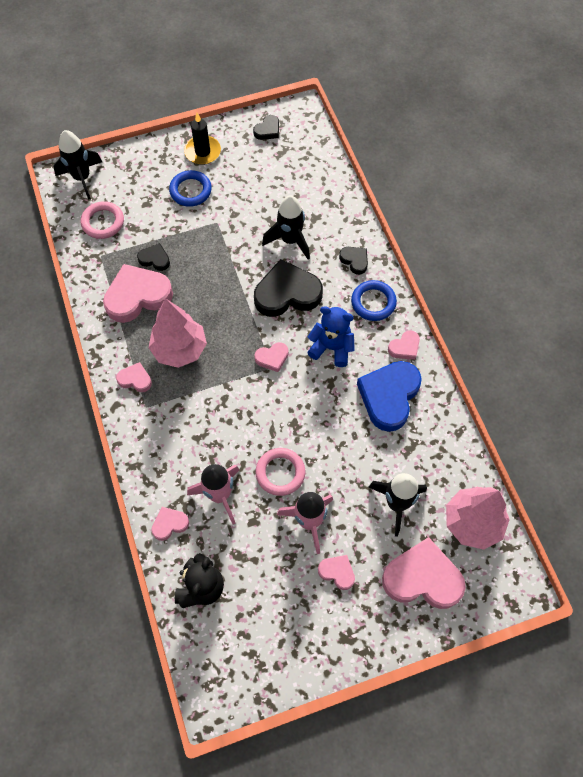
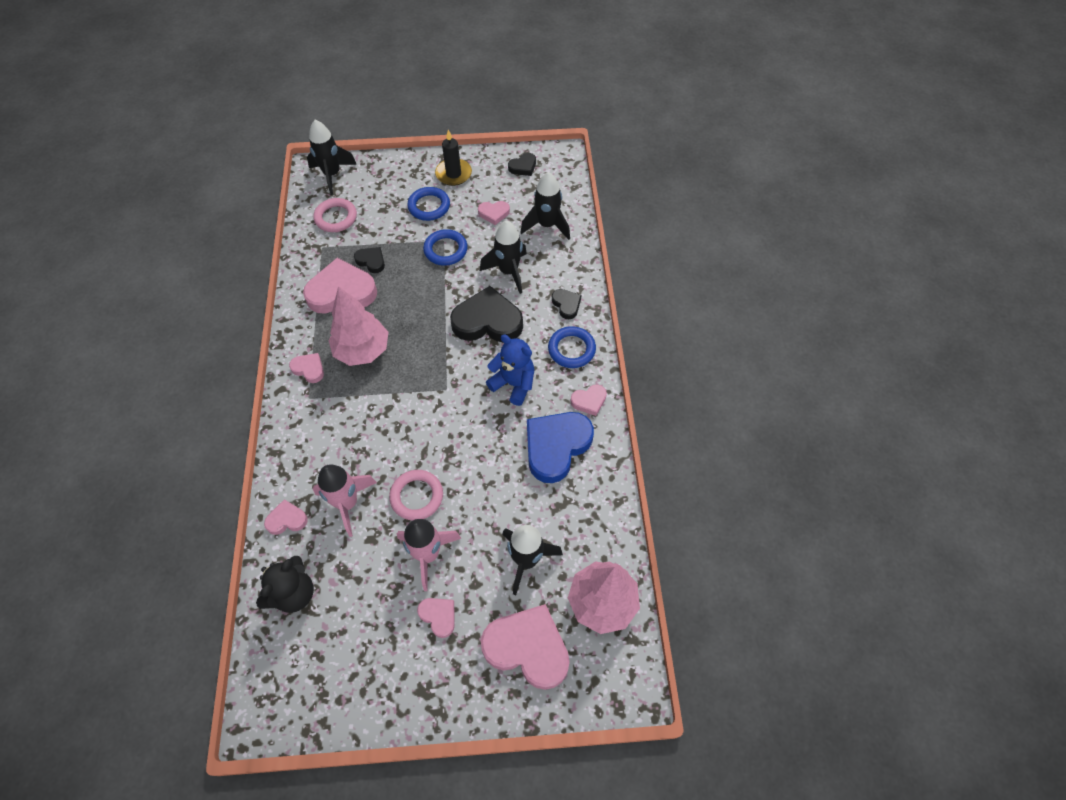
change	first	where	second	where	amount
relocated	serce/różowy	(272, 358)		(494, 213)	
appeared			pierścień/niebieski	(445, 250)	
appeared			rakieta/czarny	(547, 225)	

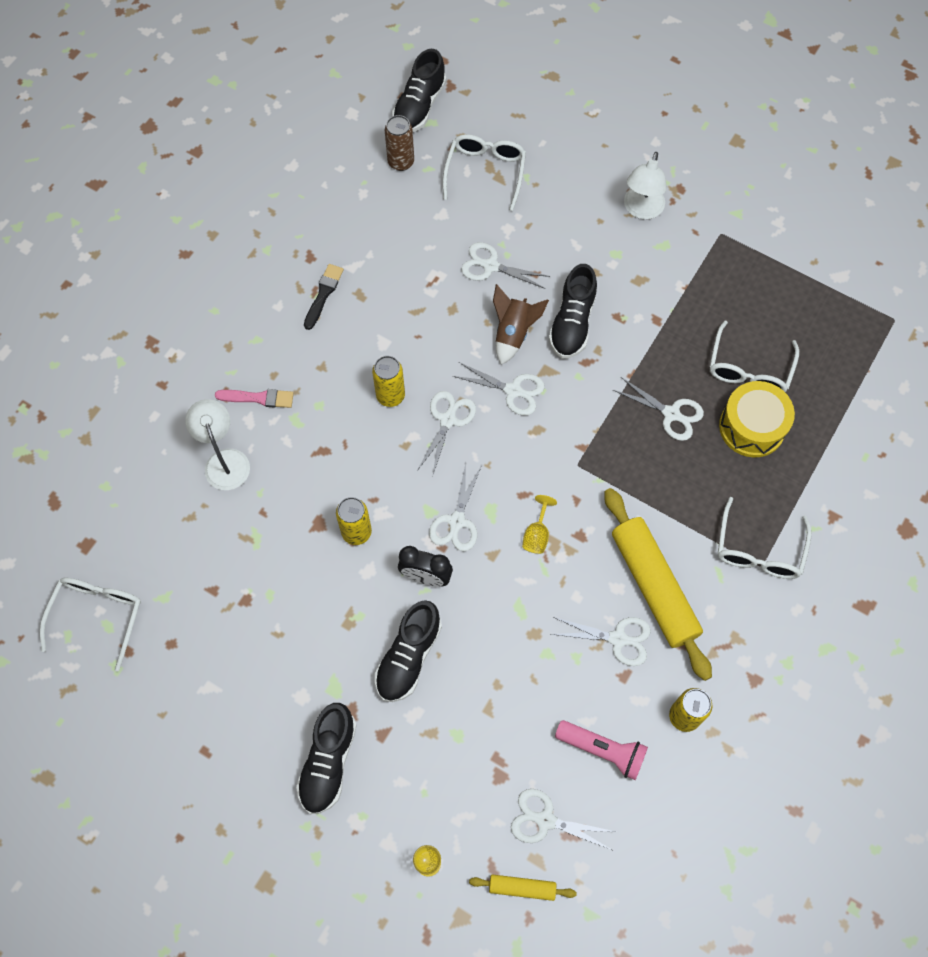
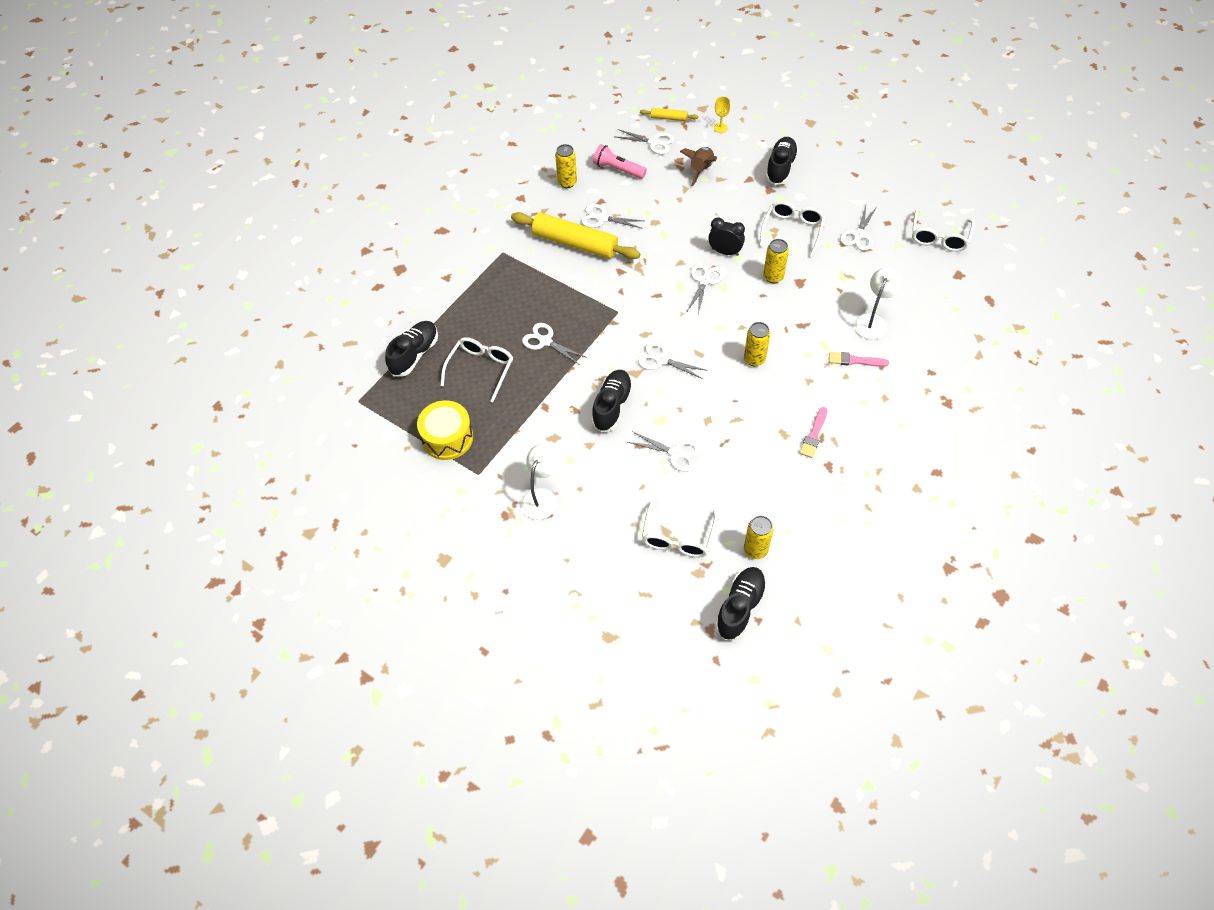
change	first	where	second	where	amount
spun	lampka/biały	(224, 460)		(872, 321)	135 degrees counterclockwise
colour	pędzel/czarny	(323, 294)	pędzel/różowy	(814, 435)	
relocated	but/czarny	(408, 657)		(414, 354)	
colour	puszka/brązowy	(401, 162)	puszka/żółty	(755, 550)	
relocated	nożyczki/biały	(448, 420)		(858, 235)	
relocated	rakieta/brązowy	(513, 333)		(700, 170)	
missing	kielich/żółty	(537, 534)			
spun	wałek do ciasta/żółty	(653, 586)		(575, 243)	45 degrees counterclockwise
relocated	okulary/biały	(759, 550)		(792, 230)	
relocated	bęben/żółty	(752, 427)		(447, 438)	

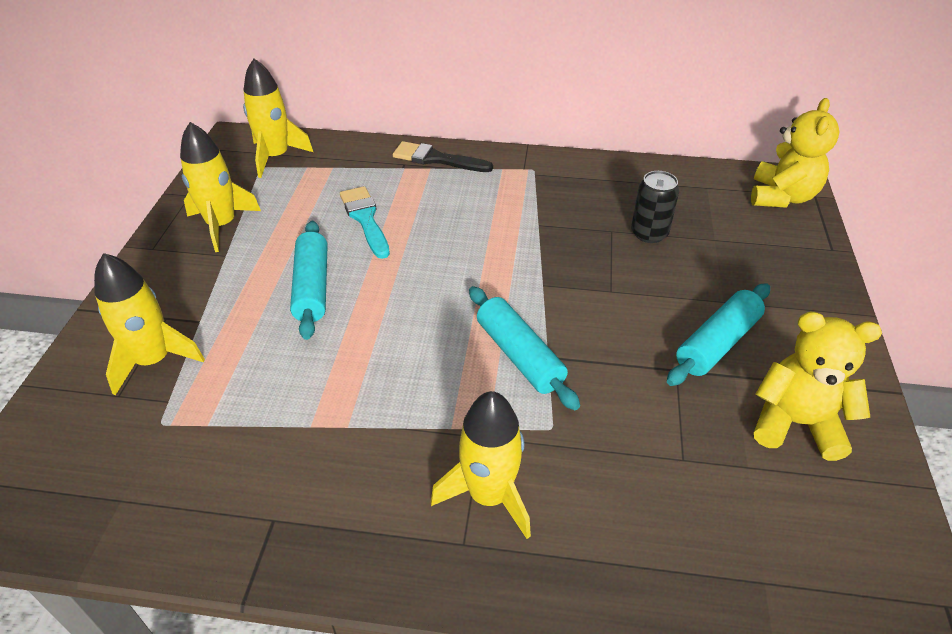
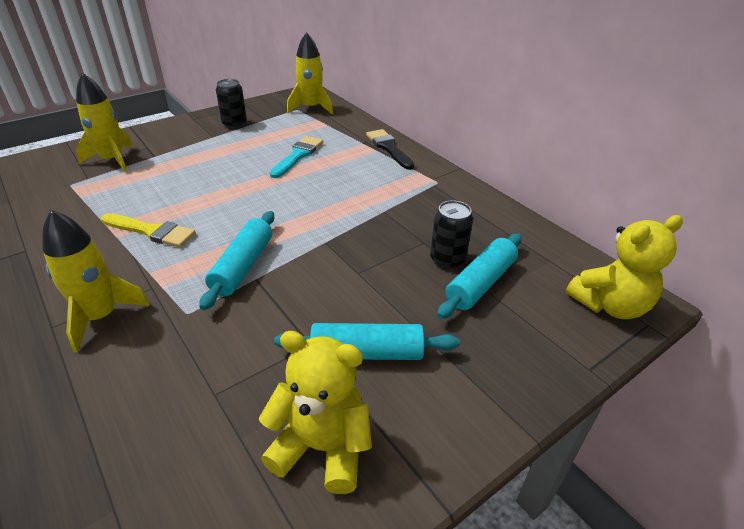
change	first	where	second	where	amount
exchanged	rakieta/żółty	(222, 225)	puszka/czarny	(234, 124)	
relocated	wałek do ciasta/turkusowy	(312, 287)		(480, 283)	
spun	miś/żółty	(796, 423)		(322, 447)	45 degrees counterclockwise
appeared			pędzel/żółty	(152, 231)	

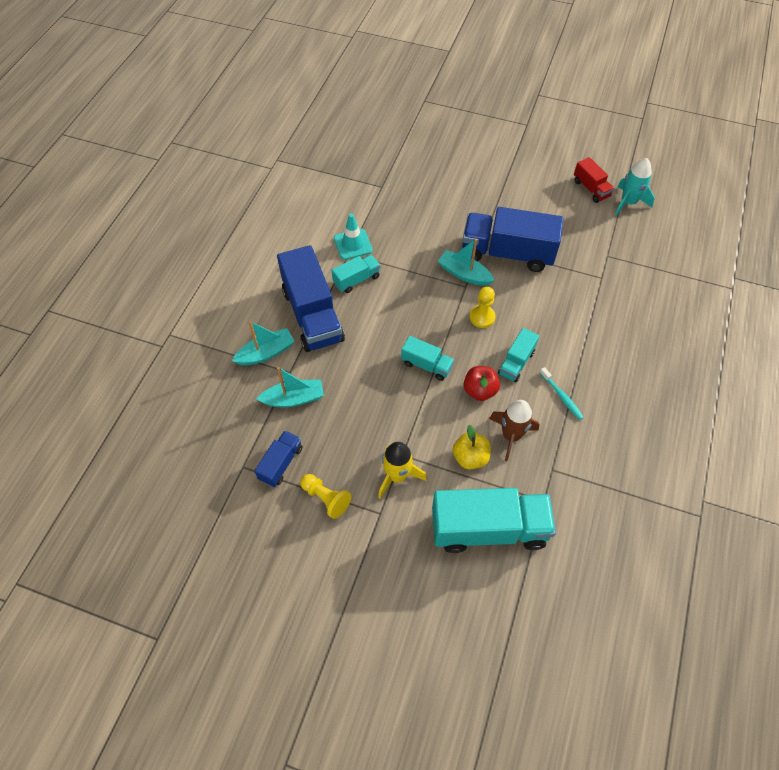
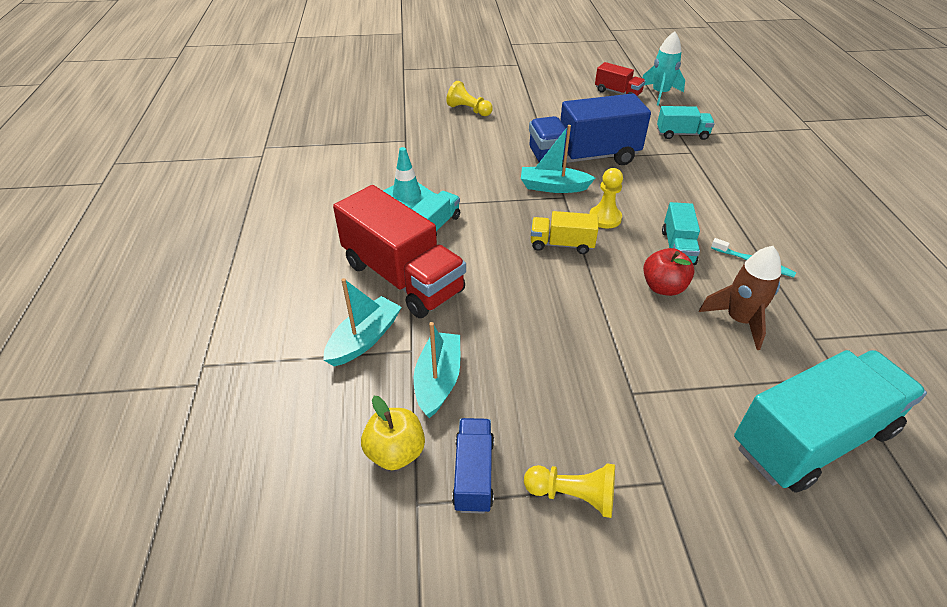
change	first	where	second	where	amount
spun	łódka/turkusowy	(294, 398)		(438, 380)	45 degrees counterclockwise
colour	ciężarówka/niebieski	(313, 315)	ciężarówka/czerwony	(403, 277)	
missing	rakieta/żółty	(397, 476)			
relocated	ciężarówka/turkusowy	(426, 365)		(682, 134)	
relocated	jabłko/żółty	(470, 457)		(395, 452)	
appeared			pionek/żółty	(469, 110)	
appeared			ciężarówka/żółty	(561, 244)	

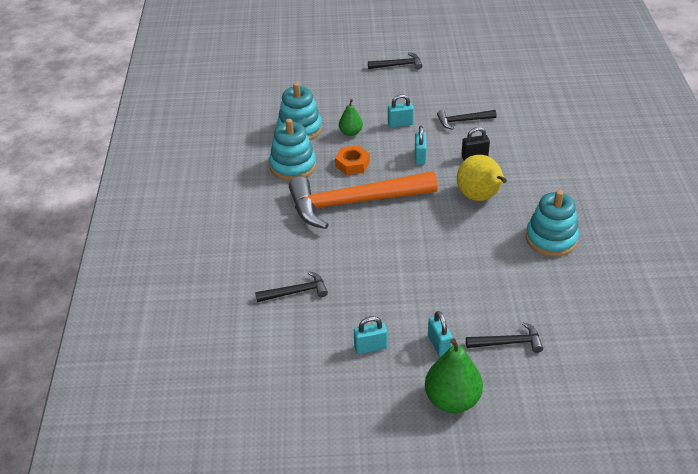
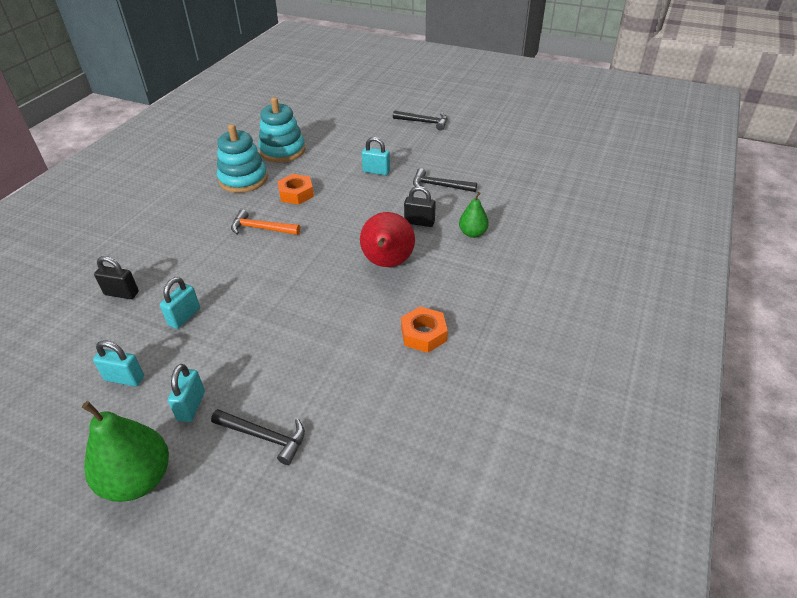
change	first	where	second	where	amount
exchanged	młotek/czarny	(296, 292)	kłódka/czarny	(121, 293)	
size	młotek/pomarańczowy	(354, 203)		(261, 228)	x0.44
relocated	gruszka/zielony	(350, 132)		(472, 233)	
relocated	kłódka/turkusowy	(420, 157)		(184, 317)	
colour	gruszka/żółty	(480, 197)	gruszka/czerwony	(387, 263)	
exchanged	zabawka nakładanka/turkusowy	(551, 239)	nakrętka/pomarańczowy	(423, 334)	

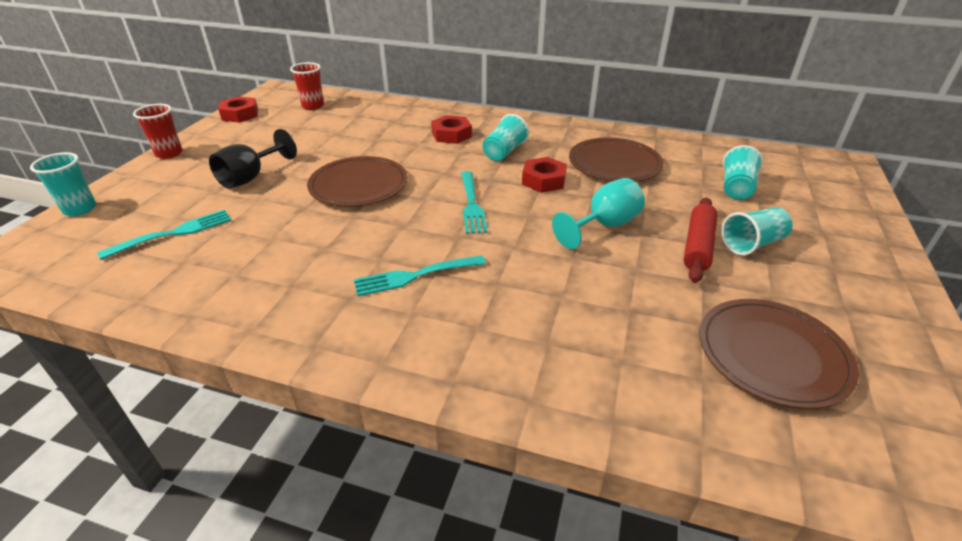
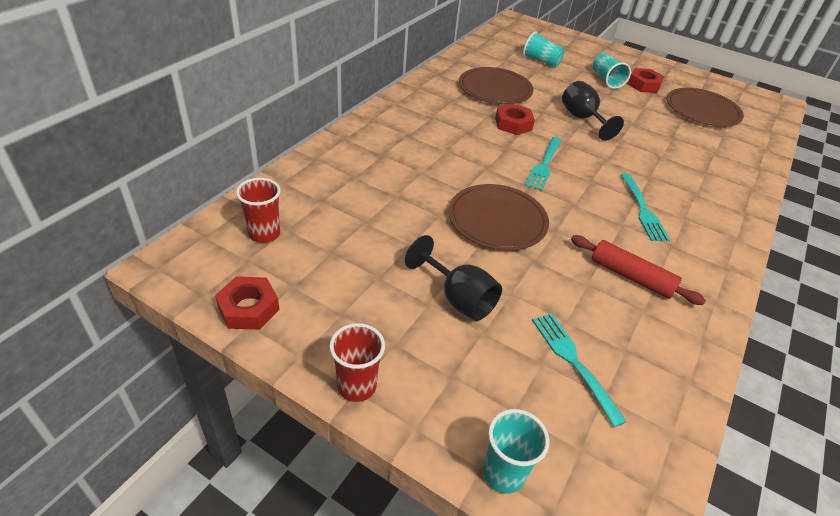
change	first	where	second	where	amount
relocated	nakrętka/czerwony	(451, 135)		(643, 85)	
spun	widelec/turkusowy	(471, 204)		(544, 165)	105 degrees clockwise
missing	szklanka/turkusowy	(504, 152)			
colour	kielich/turkusowy	(604, 226)	kielich/czarny	(582, 119)	
relocated	wałek do ciasta/czerwony	(697, 246)		(631, 277)	

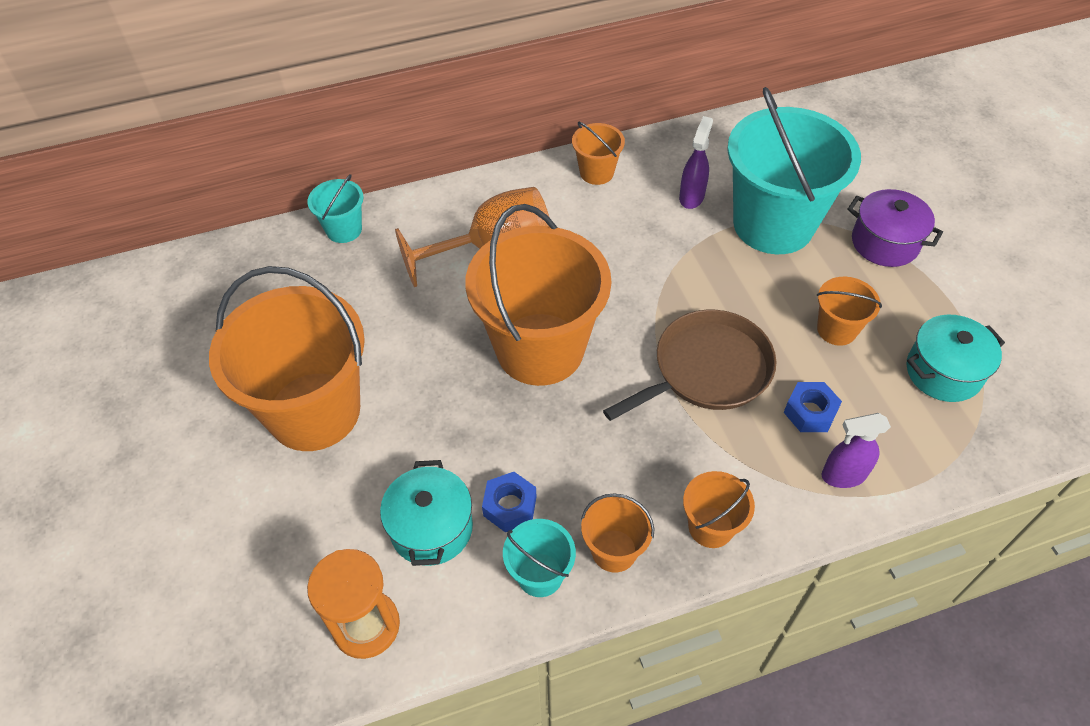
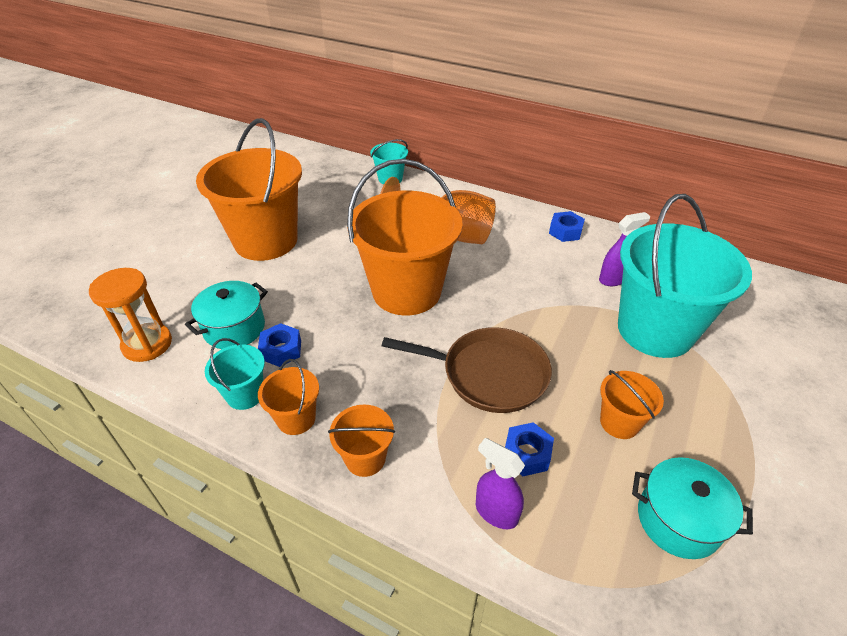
change	first	where	second	where	amount
exchanged	wiadro/pomarańczowy	(596, 172)	nakrętka/niebieski	(565, 231)	
missing	garnek/fioletowy	(885, 243)			

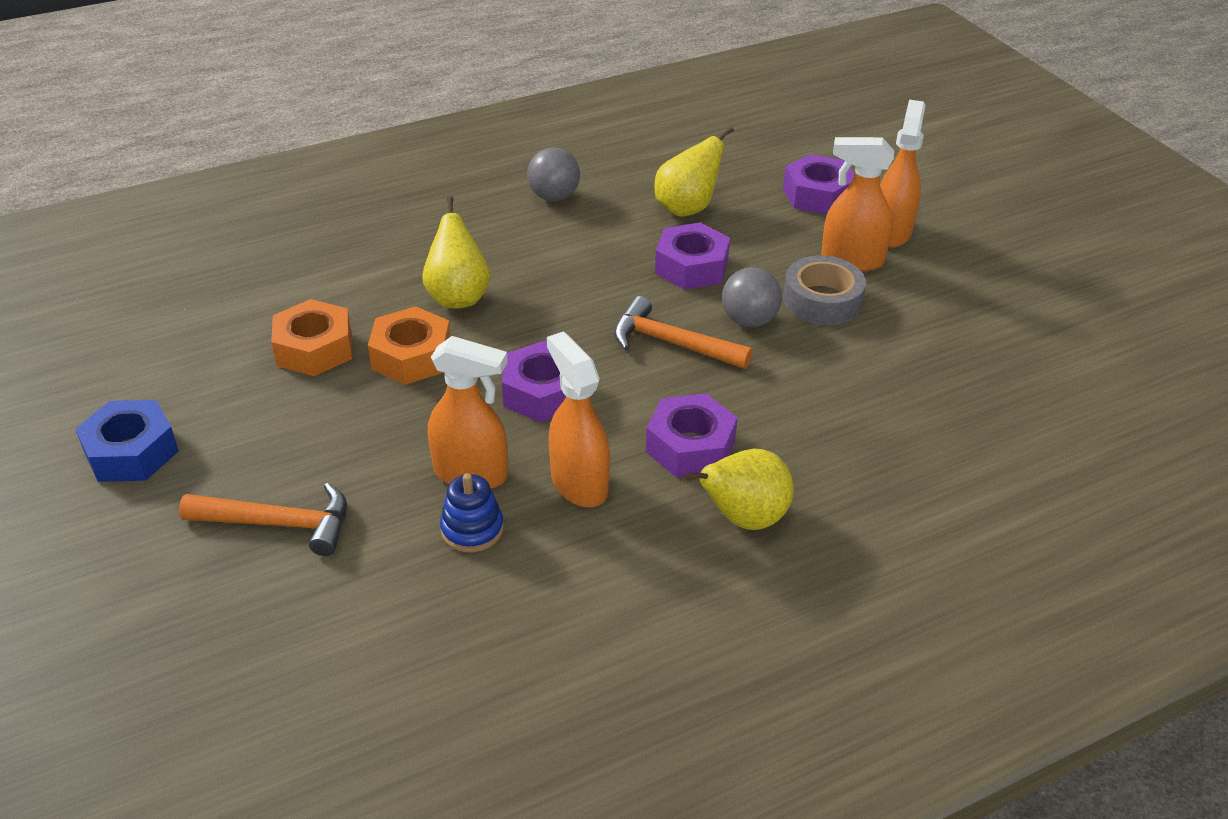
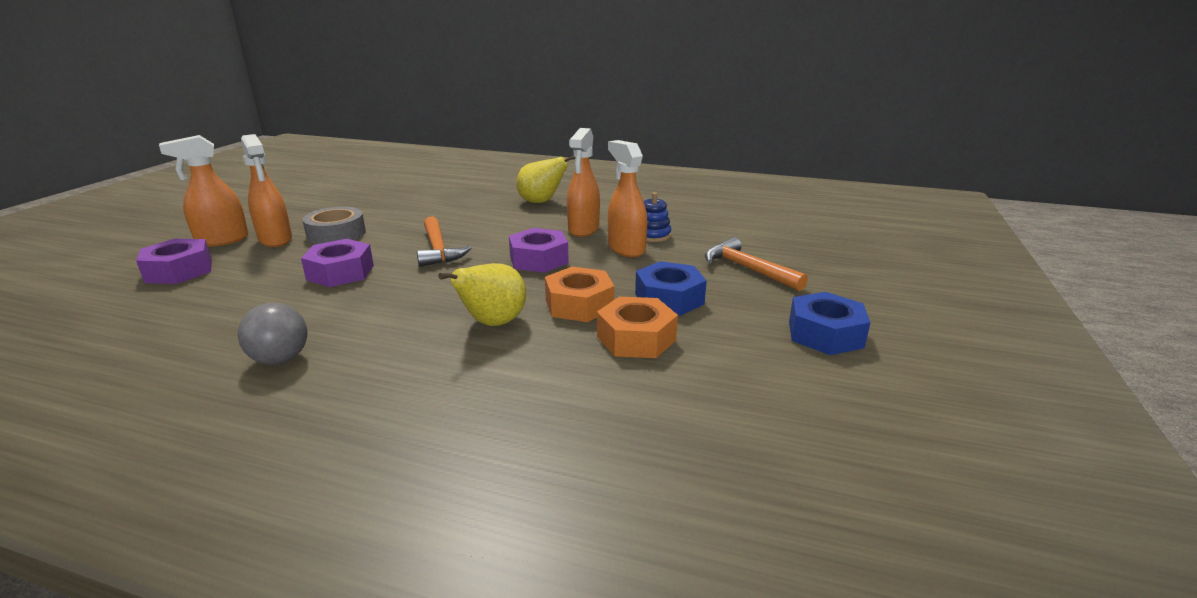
change	first	where	second	where	amount
missing	nakrętka/fioletowy	(690, 446)			
missing	gruszka/żółty	(687, 208)			
missing	piłka/szary	(749, 320)			
appeared			nakrętka/niebieski	(669, 298)	

